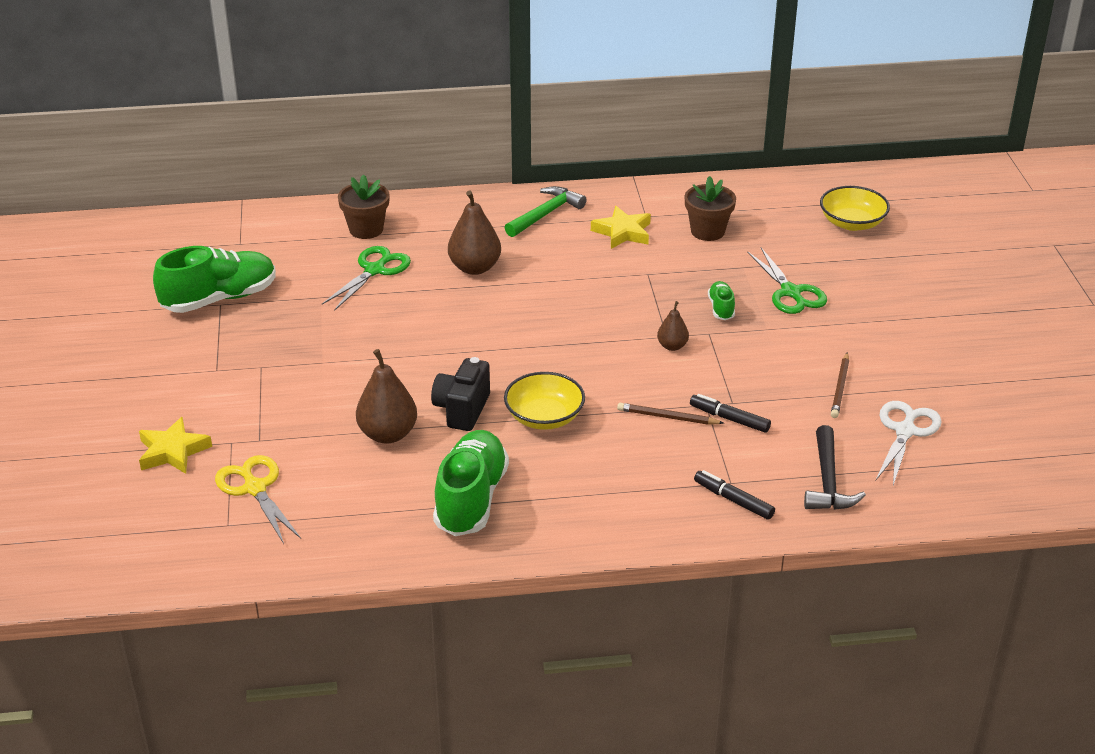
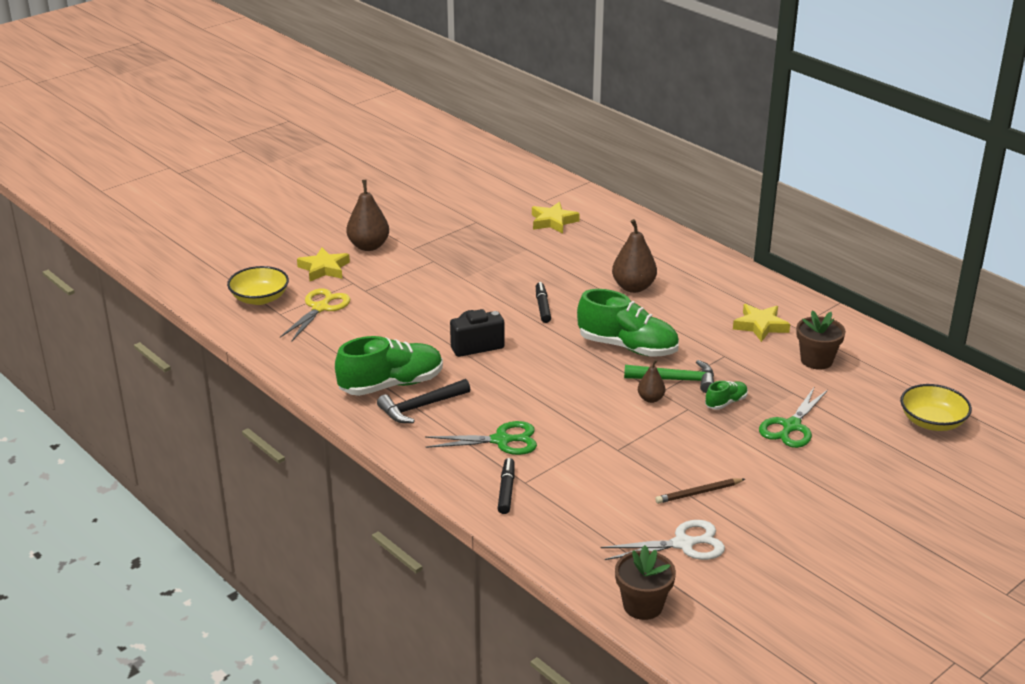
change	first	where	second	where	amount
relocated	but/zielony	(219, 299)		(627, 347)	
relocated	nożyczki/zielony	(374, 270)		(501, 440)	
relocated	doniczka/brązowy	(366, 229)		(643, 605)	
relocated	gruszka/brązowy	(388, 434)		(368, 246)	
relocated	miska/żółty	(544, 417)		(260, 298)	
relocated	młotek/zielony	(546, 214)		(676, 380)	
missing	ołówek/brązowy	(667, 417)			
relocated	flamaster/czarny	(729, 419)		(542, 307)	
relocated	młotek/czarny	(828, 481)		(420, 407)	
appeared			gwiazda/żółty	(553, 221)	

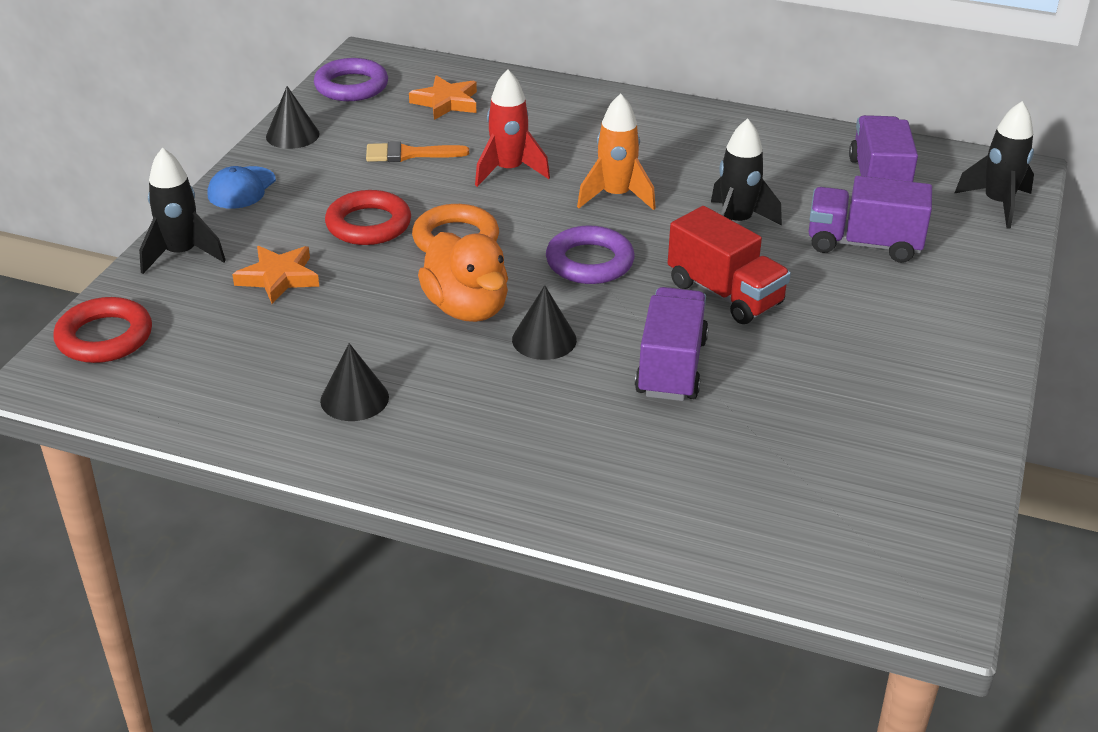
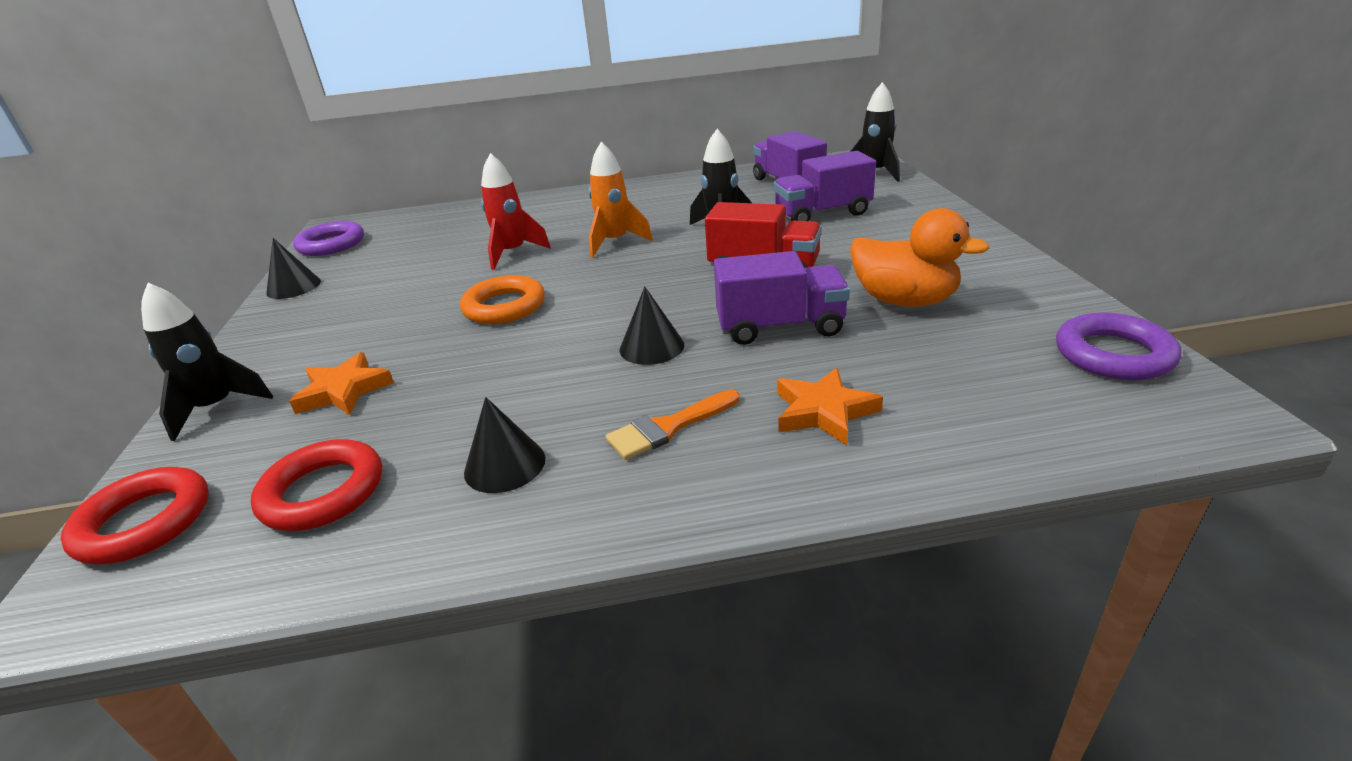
change	first	where	second	where	amount
missing	czapka/niebieski	(241, 188)			
relocated	pierścień/czerwony	(368, 224)		(323, 492)	
relocated	pędzel/pomarańczowy	(409, 154)		(668, 427)	
relocated	gwiazda/pomarańczowy	(446, 102)		(823, 411)	
relocated	kaczka/pomarańczowy	(467, 308)		(904, 300)	
relocated	pierścień/fioletowy	(589, 262)		(1113, 354)	
spun	ciężarówka/fioletowy	(671, 367)		(780, 327)	105 degrees clockwise

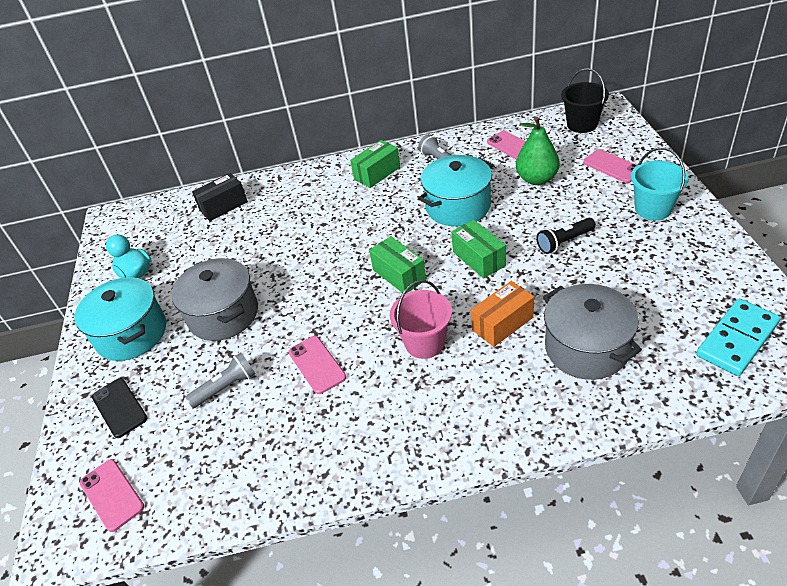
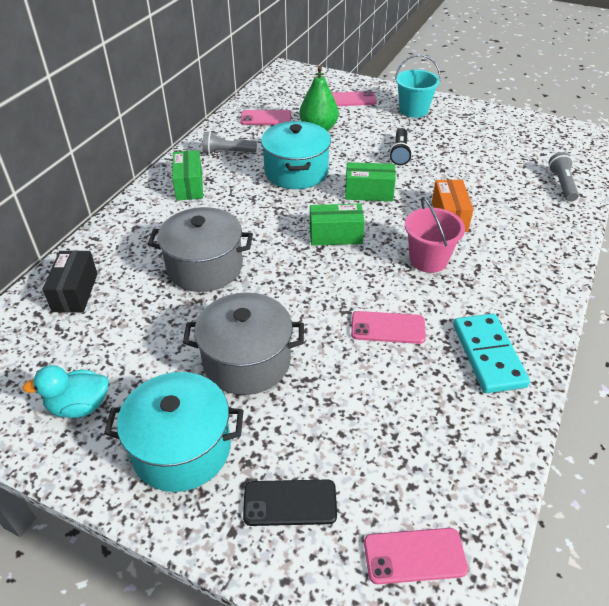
change	first	where	second	where	amount
relocated	latarka/szary	(226, 387)		(562, 184)	
relocated	garnek/szary	(586, 348)		(205, 267)	
missing	wiadro/czarny	(582, 124)			
relocated	kostka domina/turkusowy	(737, 339)		(488, 355)	

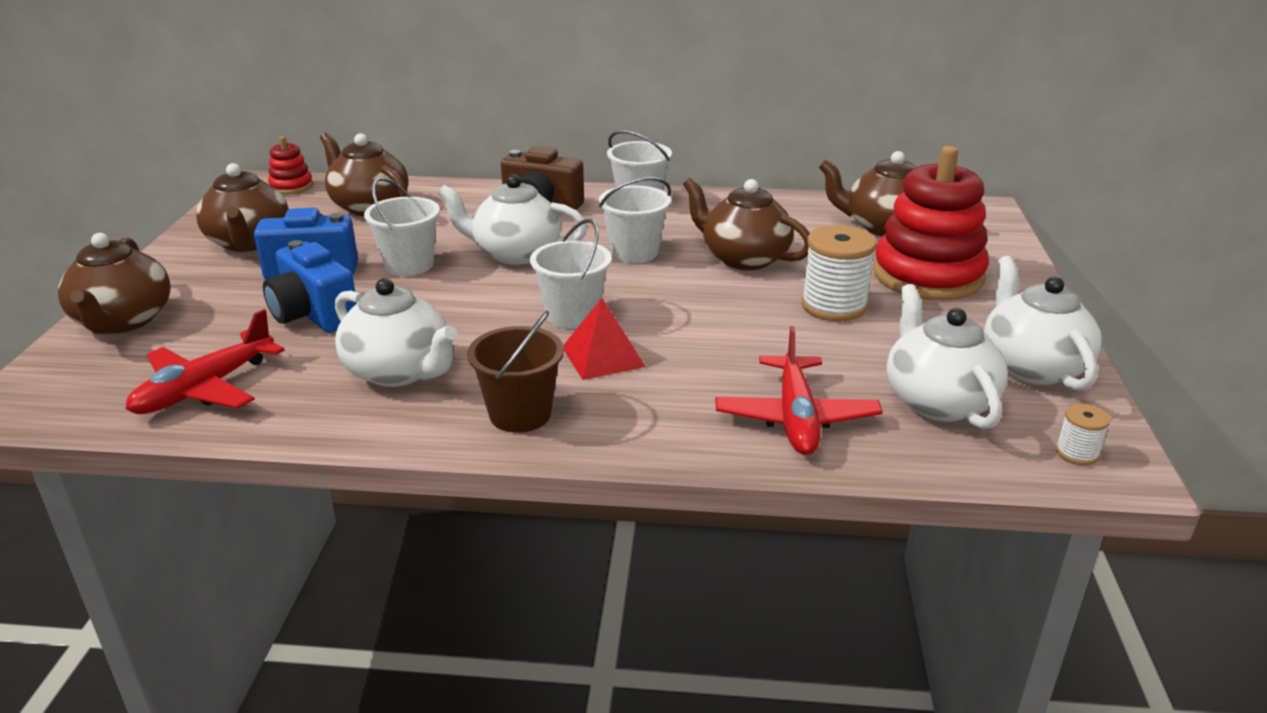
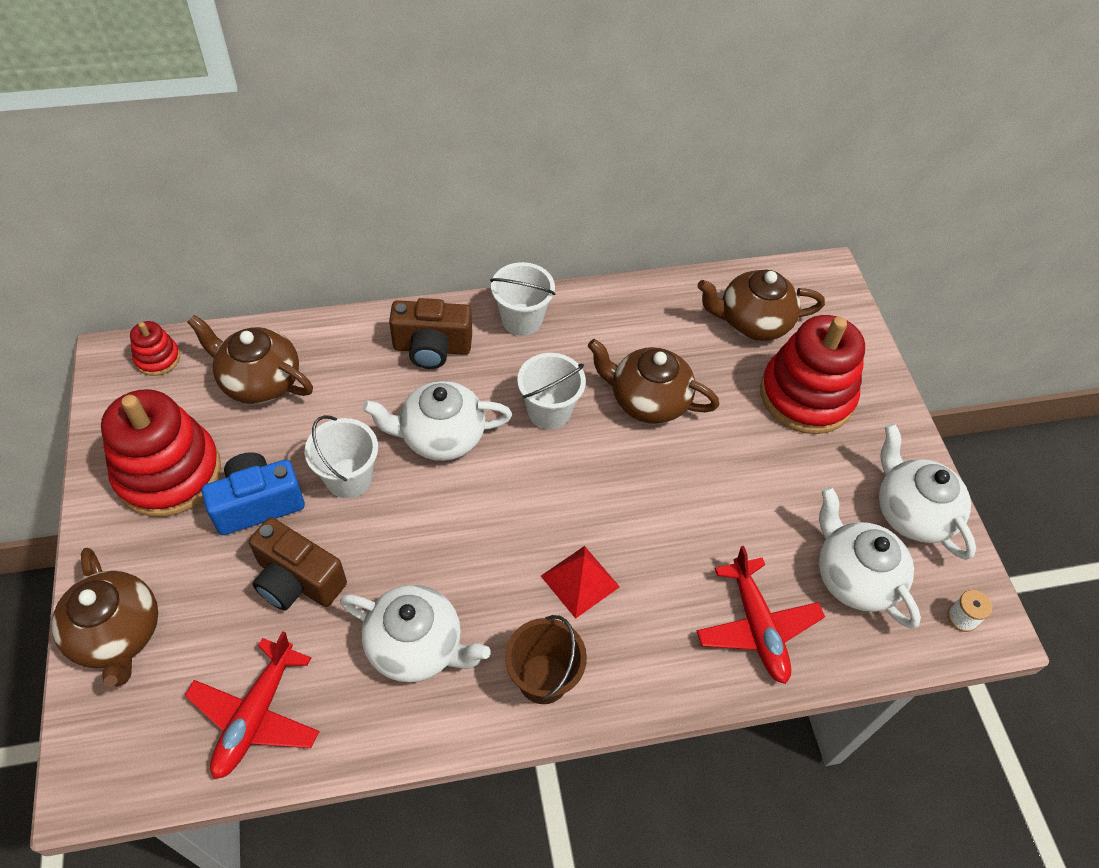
change	first	where	second	where	amount
exchanged	imbryk/brązowy	(249, 242)	zabawka nakładanka/czerwony	(168, 472)	
colour	aparat fotograficzny/niebieski	(314, 315)	aparat fotograficzny/brązowy	(297, 580)	
missing	wiadro/biały	(573, 315)			
missing	szpulka/biały	(834, 306)			

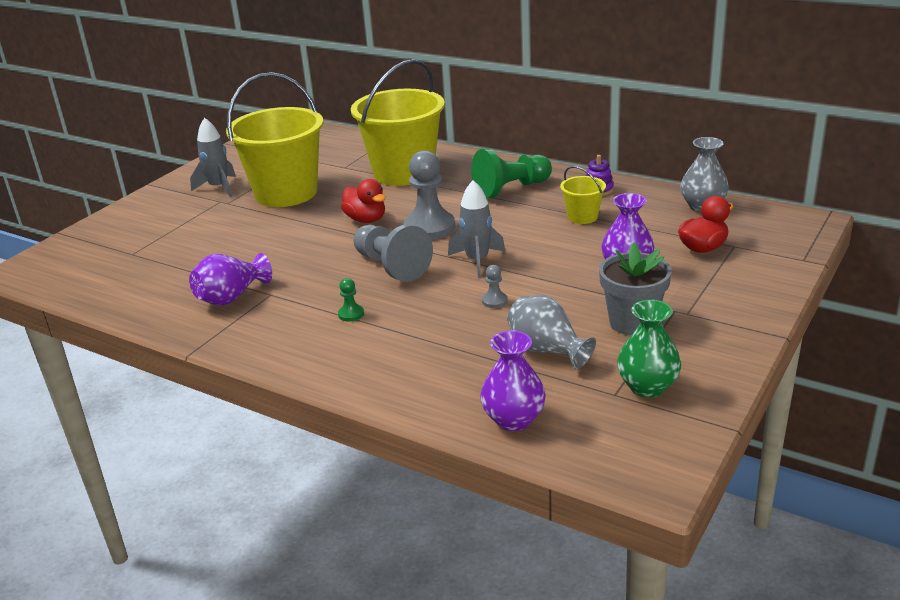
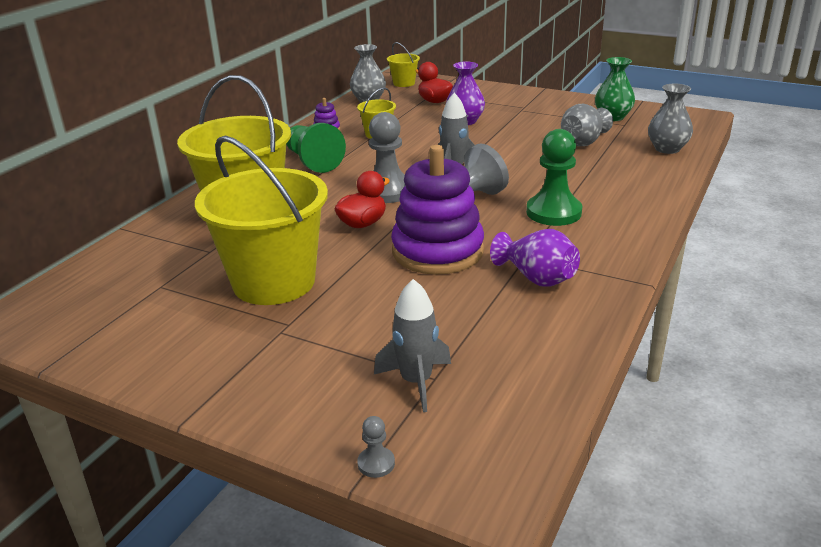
change	first	where	second	where	amount
relocated	rakieta/szary	(219, 188)		(416, 382)	
size	pionek/zielony	(351, 314)		(553, 212)	x2.30
colour	wazon/fioletowy	(513, 419)	wazon/szary	(667, 149)	
relocated	pionek/szary	(494, 301)		(376, 463)	
missing	doniczka/szary	(632, 322)			
appeared			wiadro/żółty	(404, 83)	
appeared			zabawka nakładanka/fioletowy	(437, 251)	

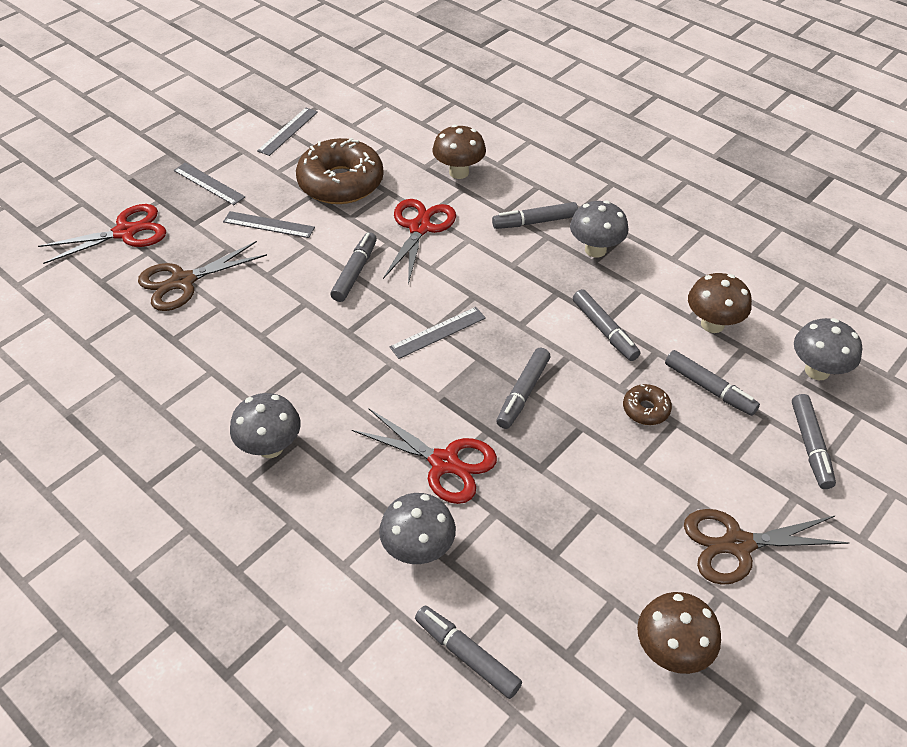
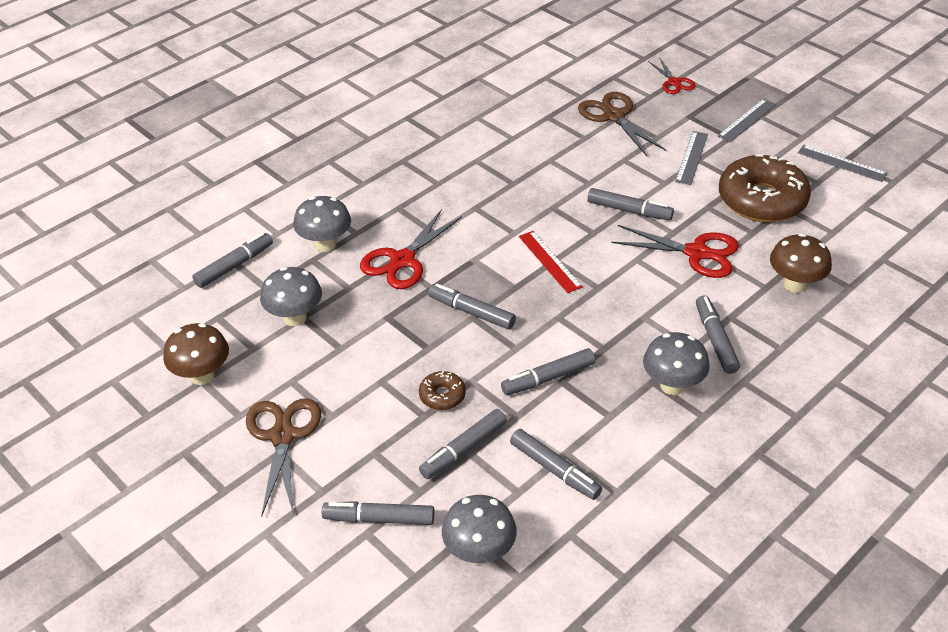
change	first	where	second	where	amount
size	nożyczki/czerwony	(125, 232)		(674, 82)	x0.61
relocated	grzyb/szary	(270, 447)		(295, 318)	
colour	linijka/szary	(438, 332)	linijka/czerwony	(549, 261)	
exchanged	grzyb/brązowy	(712, 324)	flamaster/szary	(554, 470)	

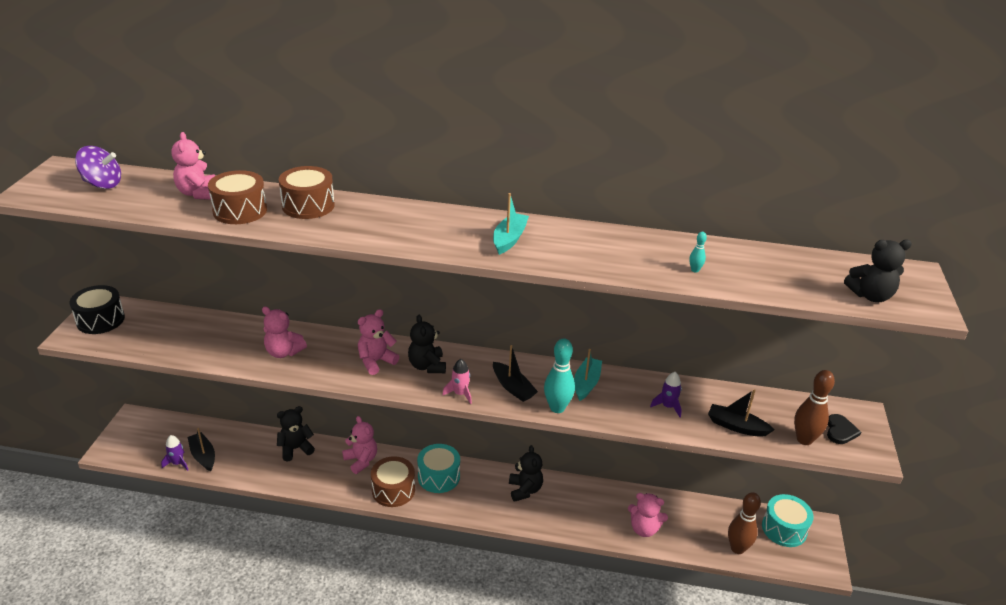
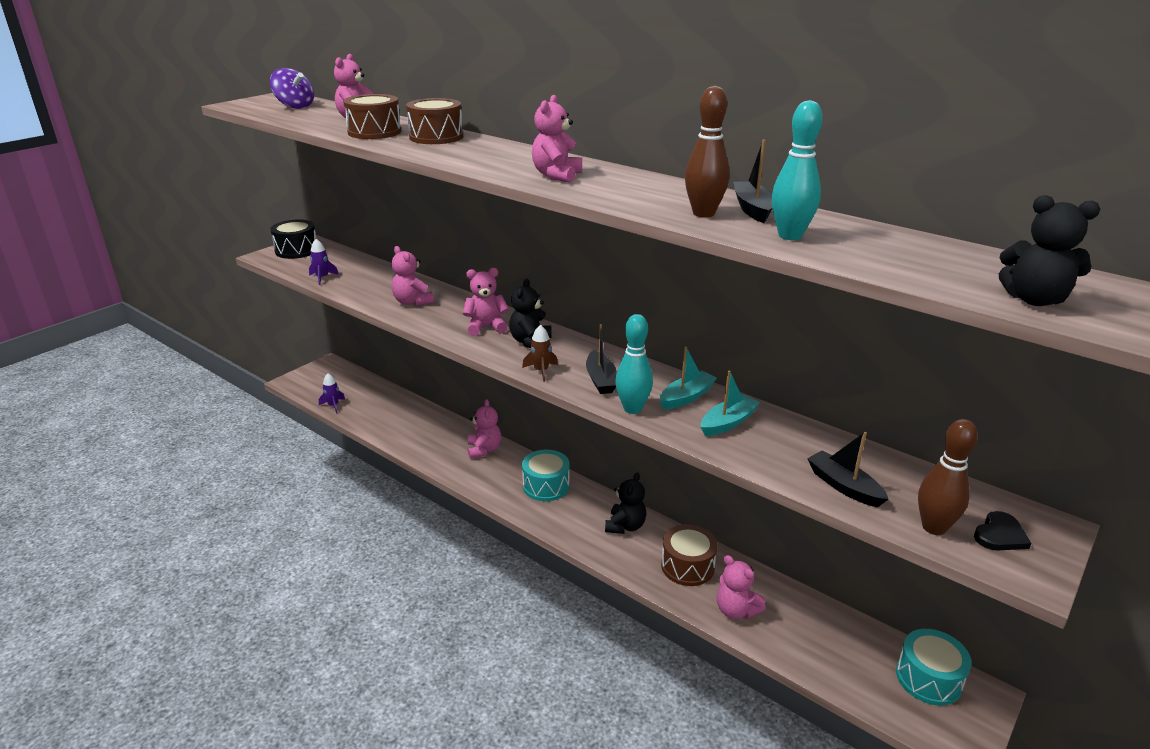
change	first	where	second	where	amount
relocated	łódka/czarny	(203, 456)		(752, 209)	
missing	miś/czarny	(295, 449)			
relocated	bęben/brązowy	(393, 490)		(687, 566)	
colour	rakieta/różowy	(460, 394)	rakieta/brązowy	(541, 371)	
relocated	łódka/turkusowy	(509, 239)		(728, 423)	
relocated	rakieta/fioletowy	(667, 406)		(322, 278)	
size	kręgiel/turkusowy	(695, 270)		(790, 236)	x2.20
relocated	kręgiel/brązowy	(737, 548)		(703, 214)	
appeared			miś/różowy	(556, 175)	

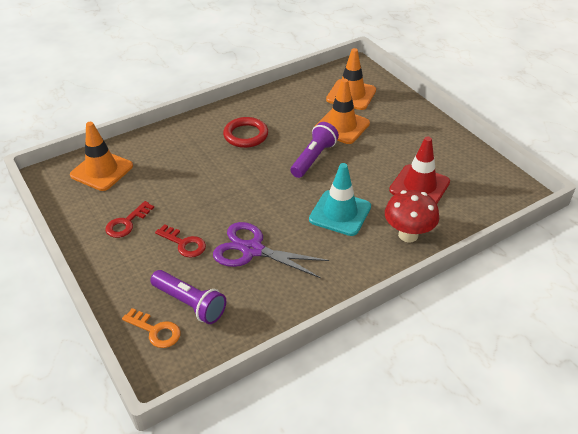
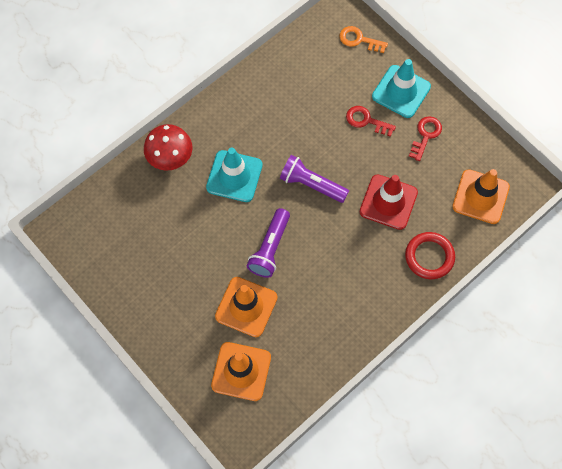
change	first	where	second	where	amount
relocated	latarka/fioletowy	(190, 304)		(311, 184)	
missing	nożyczki/fioletowy	(252, 250)			
relocated	pierścień/czerwony	(246, 135)		(429, 257)	
relocated	pachołek/czerwony	(419, 186)		(388, 202)	
appeared			pachołek/turkusowy	(401, 91)	

